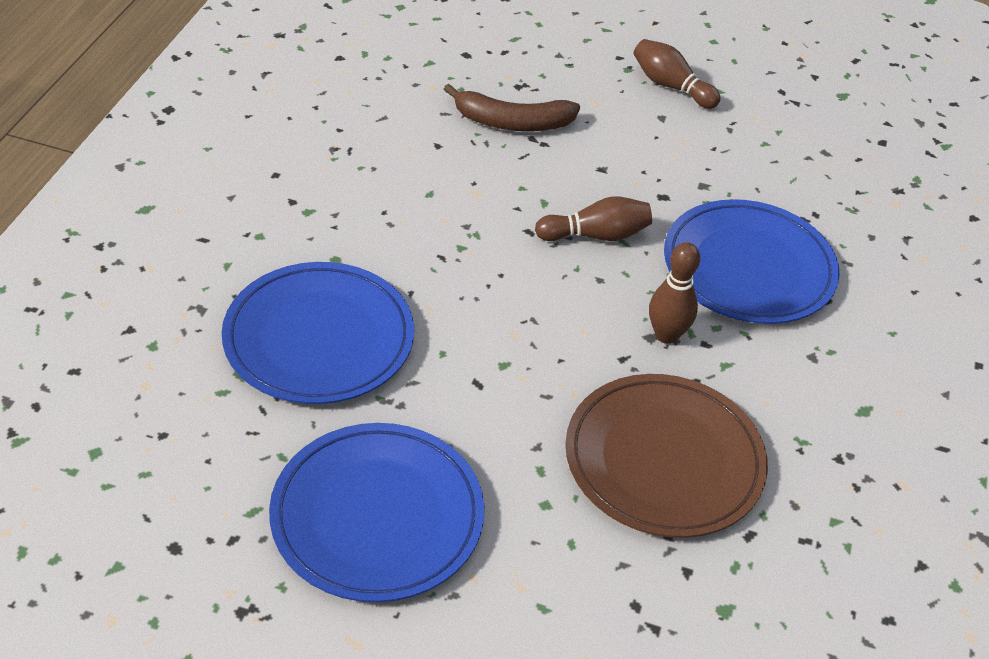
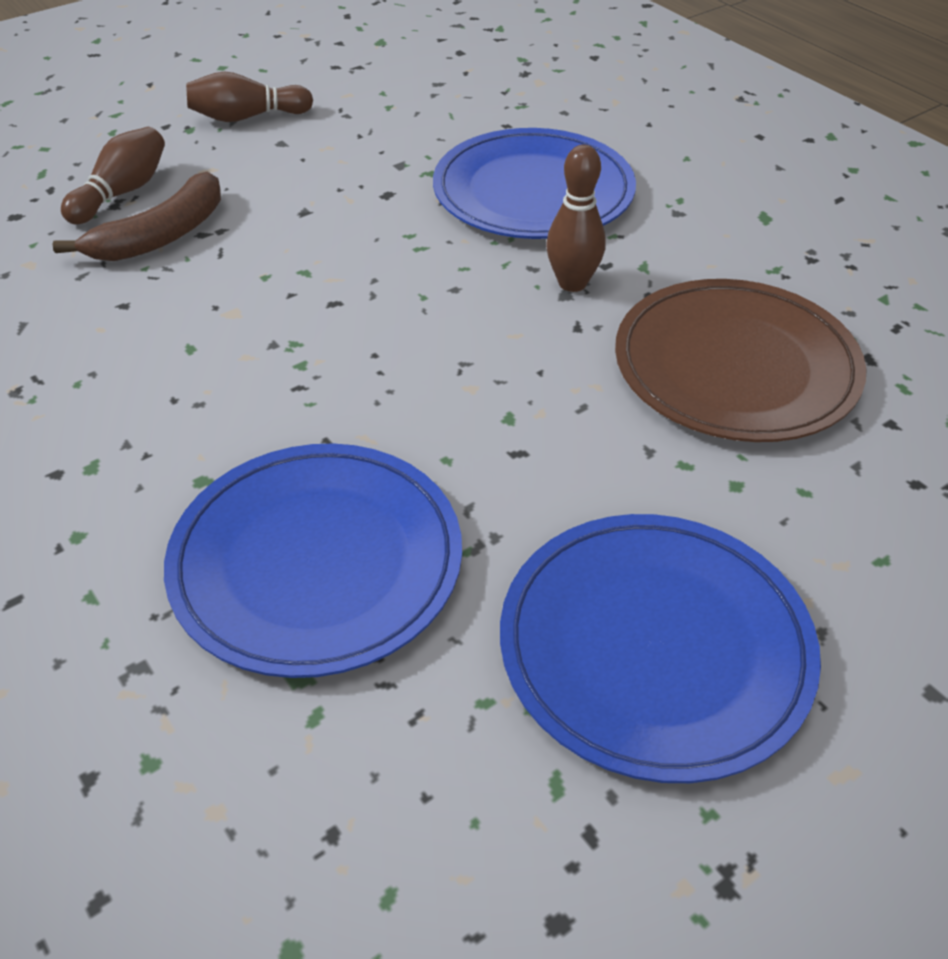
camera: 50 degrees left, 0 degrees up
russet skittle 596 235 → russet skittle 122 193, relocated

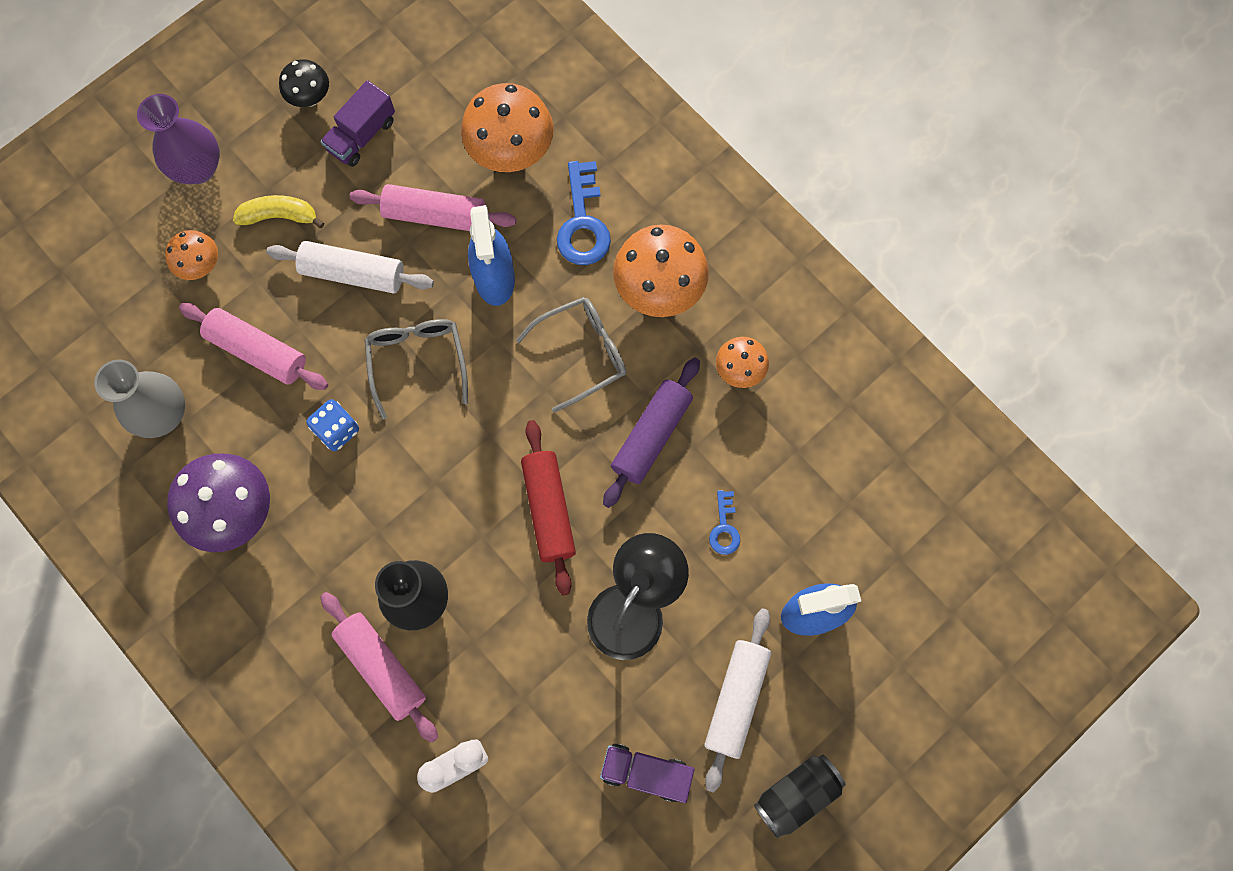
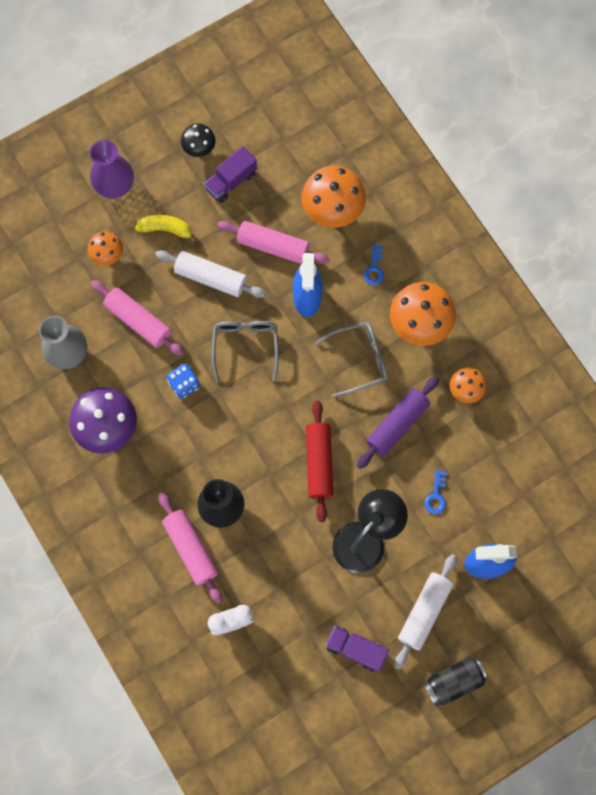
camera: 10 degrees right, 0 degrees up
blue door key 583 223 → blue door key 374 268, x0.54

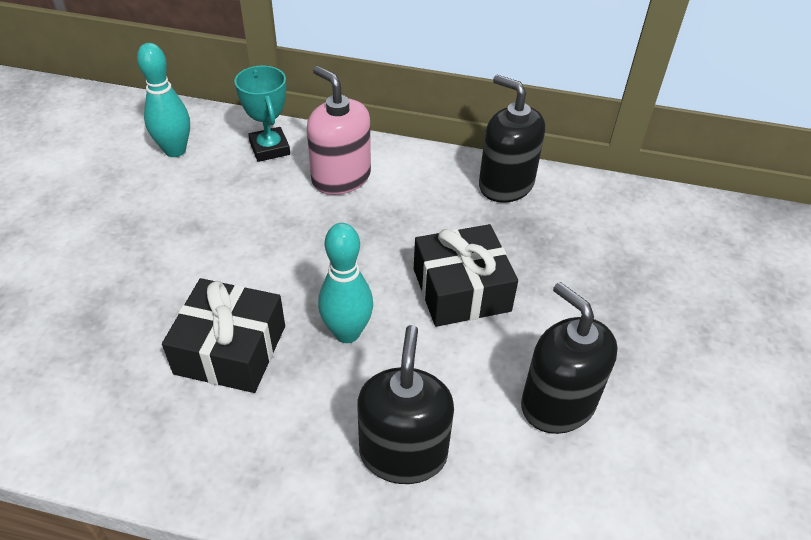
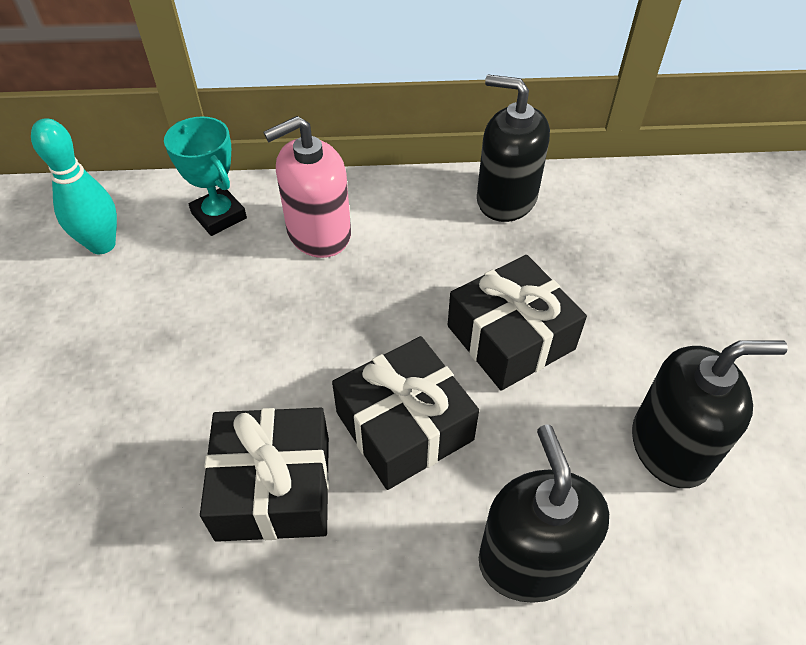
camera: 15 degrees left, 5 degrees up
rose-pink soap pump 341 178 → rose-pink soap pump 318 233, 60 degrees counterclockwise
turquoise skittle 347 333 → black gift 404 426
black soap pump 558 403 → black soap pump 670 446, 135 degrees clockwise

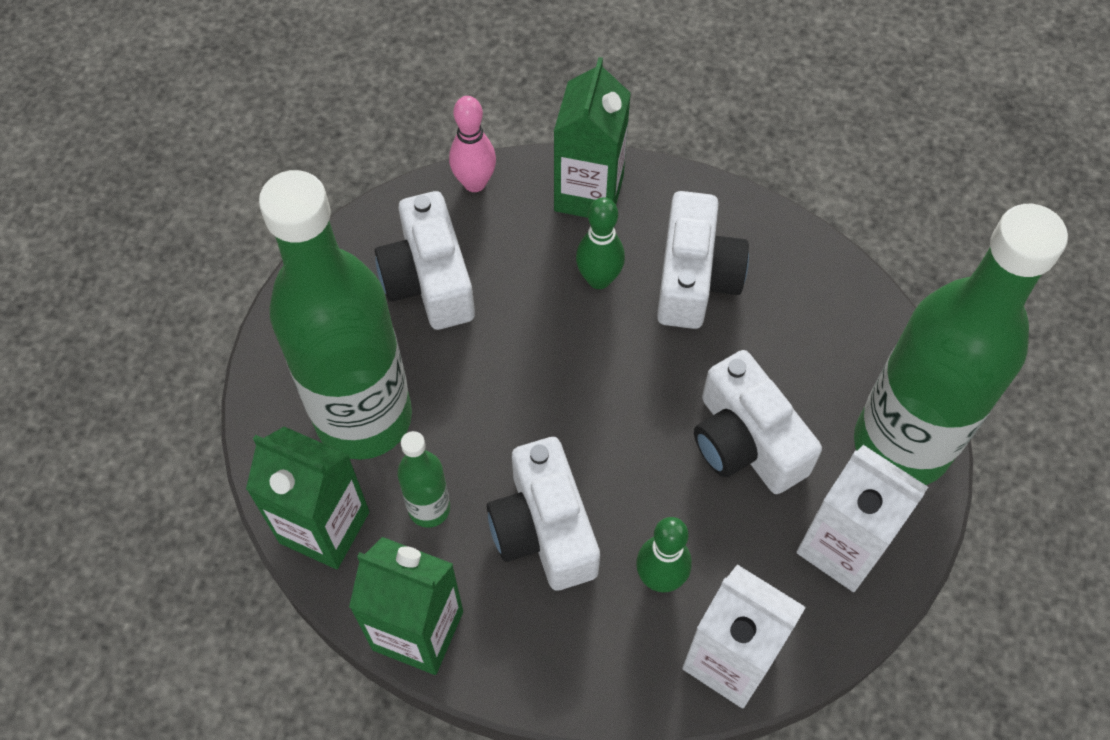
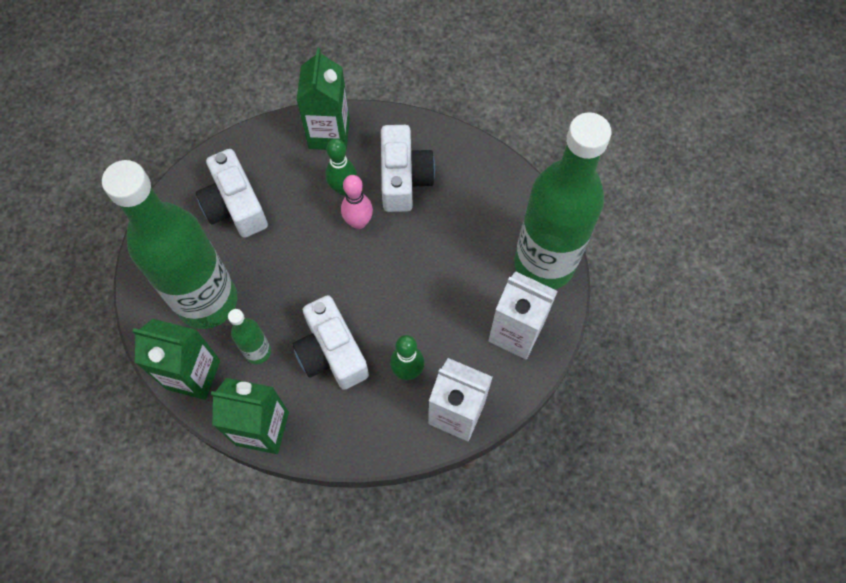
camera: 10 degrees left, 5 degrees up
rose-pink skittle 474 183 → rose-pink skittle 358 222, relocated
snow-white camera 745 441 → -

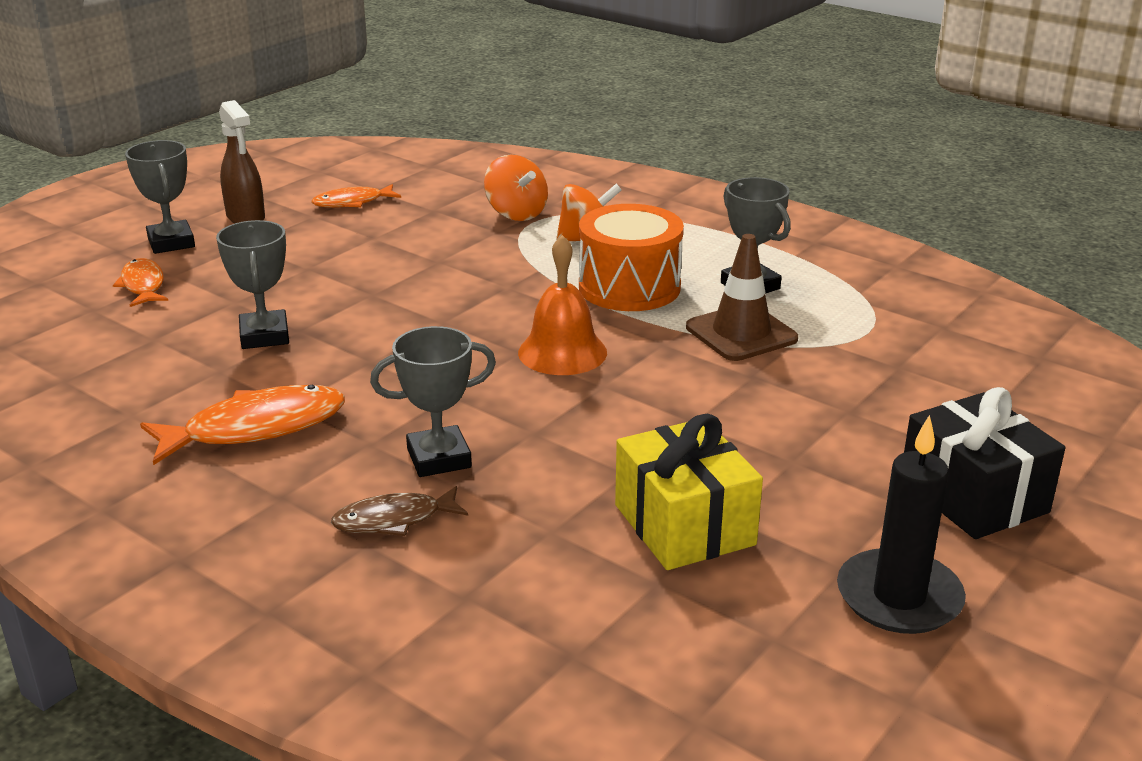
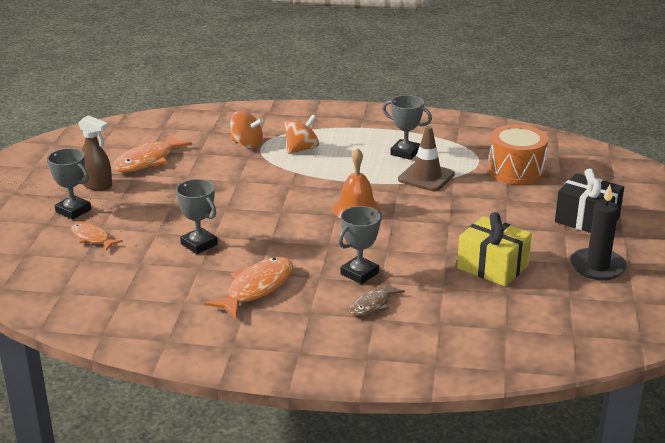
camera: 30 degrees left, 0 degrees up
orange-coloured toy fish 352 202 → orange-coloured toy fish 148 160, x1.65
orange-coloured snare drum 629 287 → orange-coloured snare drum 516 171, relocated

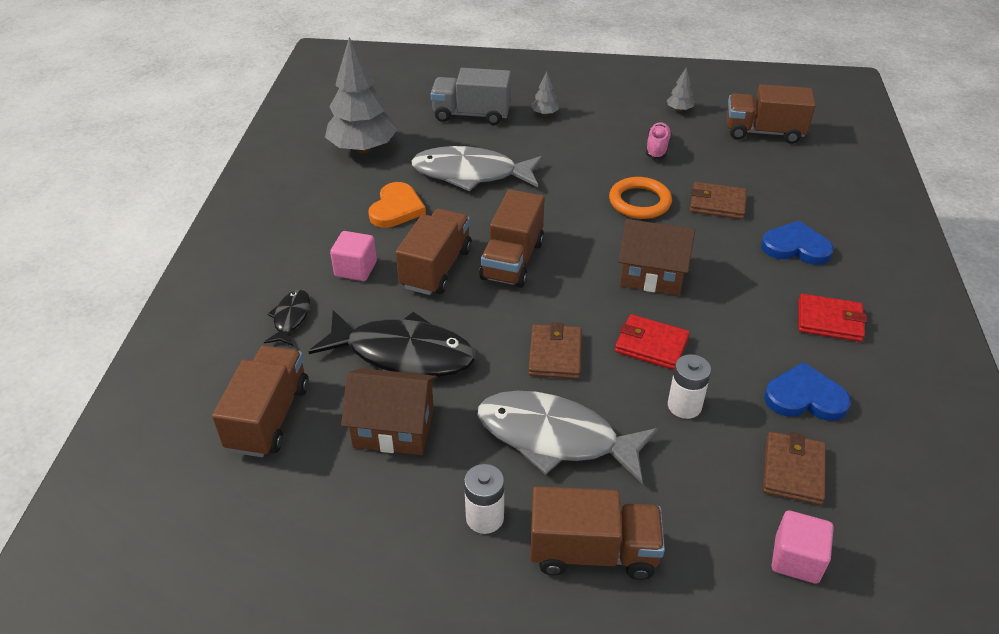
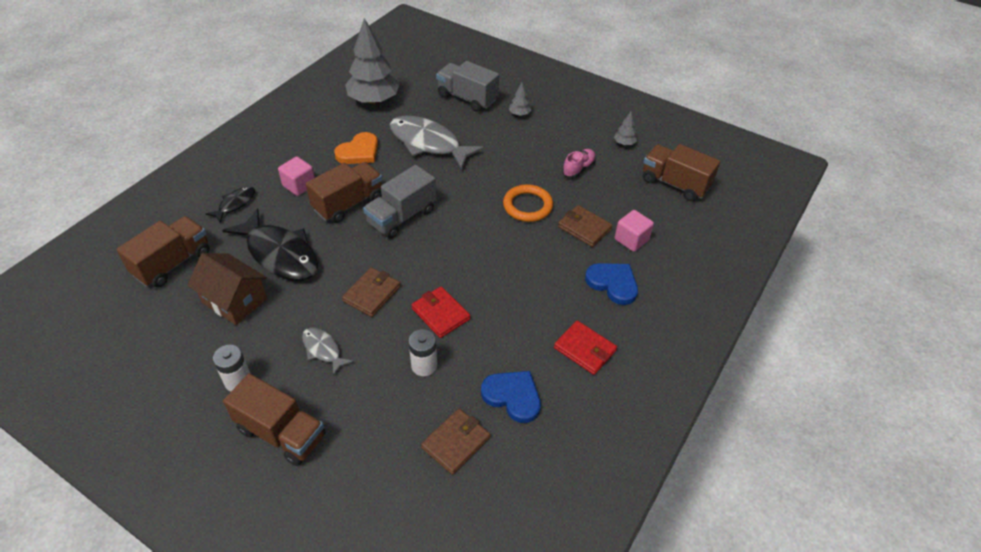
camera: 25 degrees right, 5 degrees up
russet truck 512 260 → grey truck 401 217
russet cottage 652 275 → -
grey toy fish 555 437 → grey toy fish 323 350, x0.49
rose-pink solid cube 796 559 → rose-pink solid cube 631 240, relocated

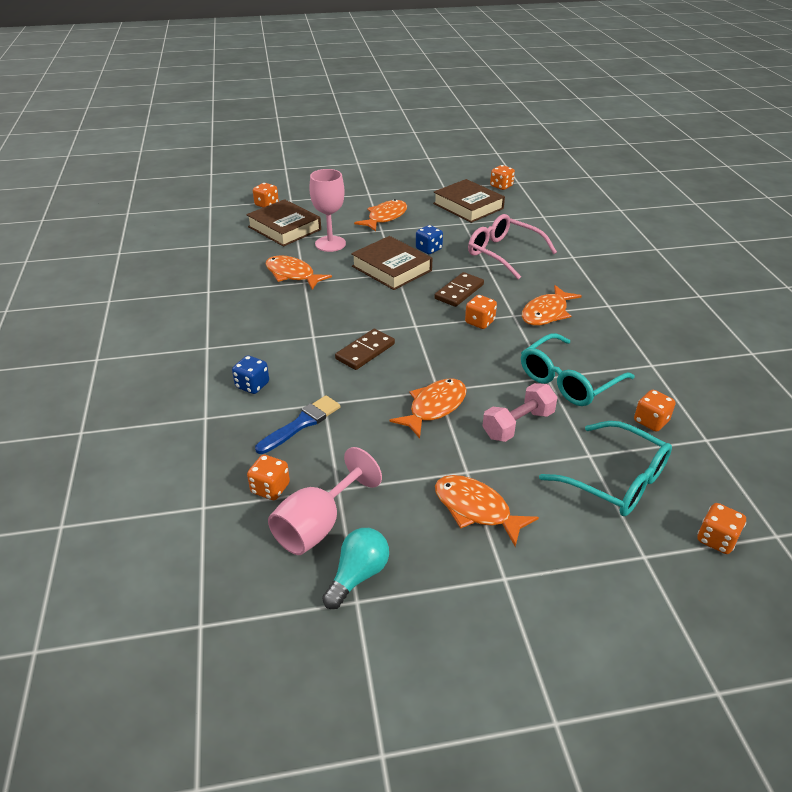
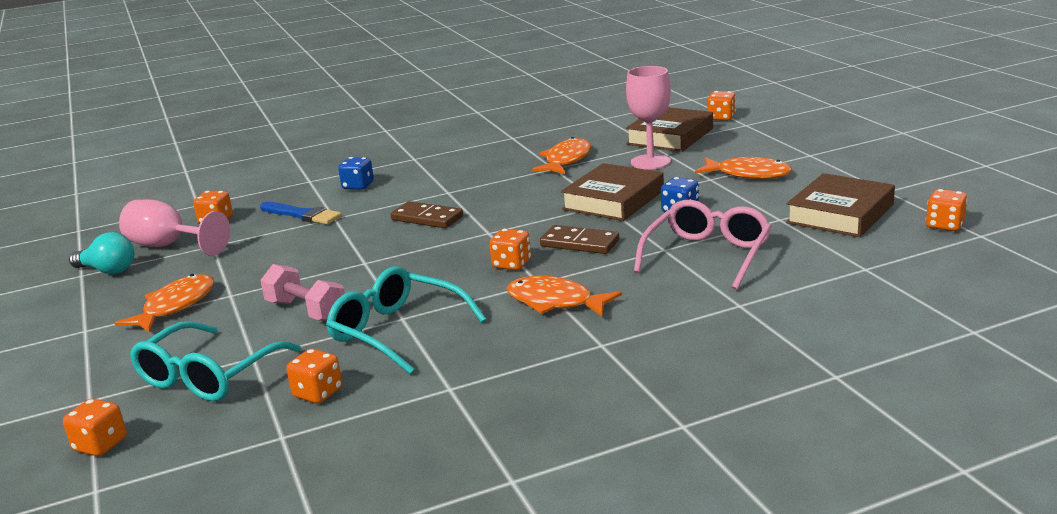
camera: 80 degrees right, 15 degrees down
orange-coloured toy fish 434 407 → -

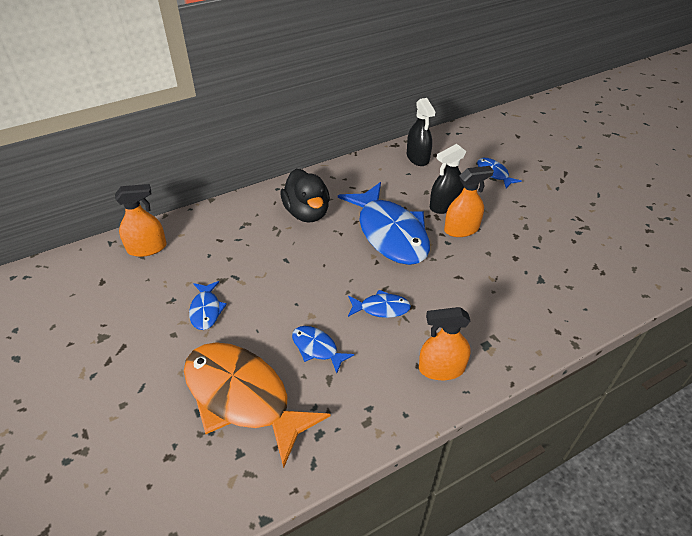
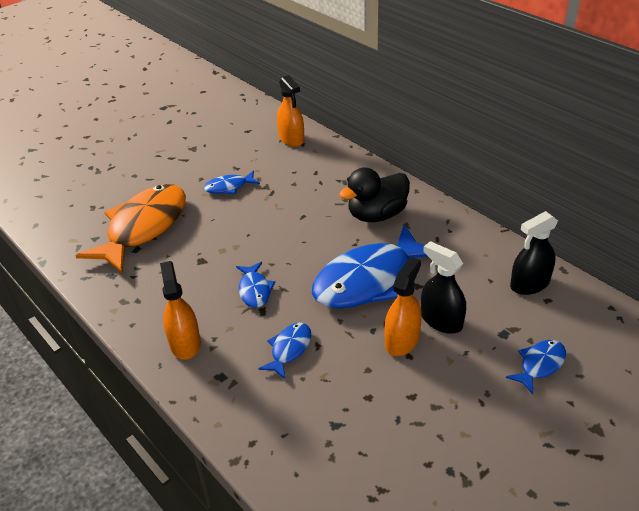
camera: 80 degrees right, 5 degrees down
orange-coloured spray bottle 461 229 → orange-coloured spray bottle 402 340, 120 degrees counterclockwise
blue toy fish 317 348 → blue toy fish 289 349, relocated

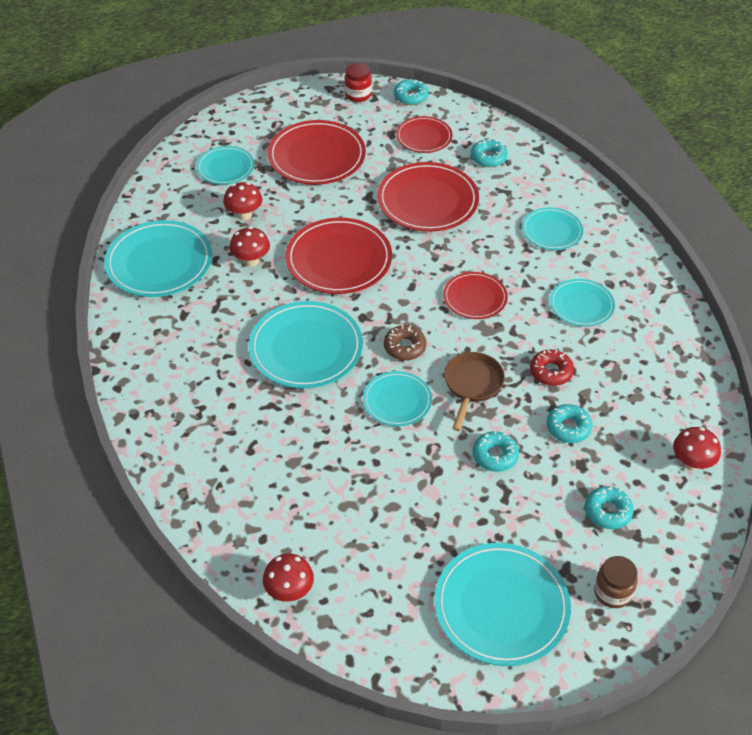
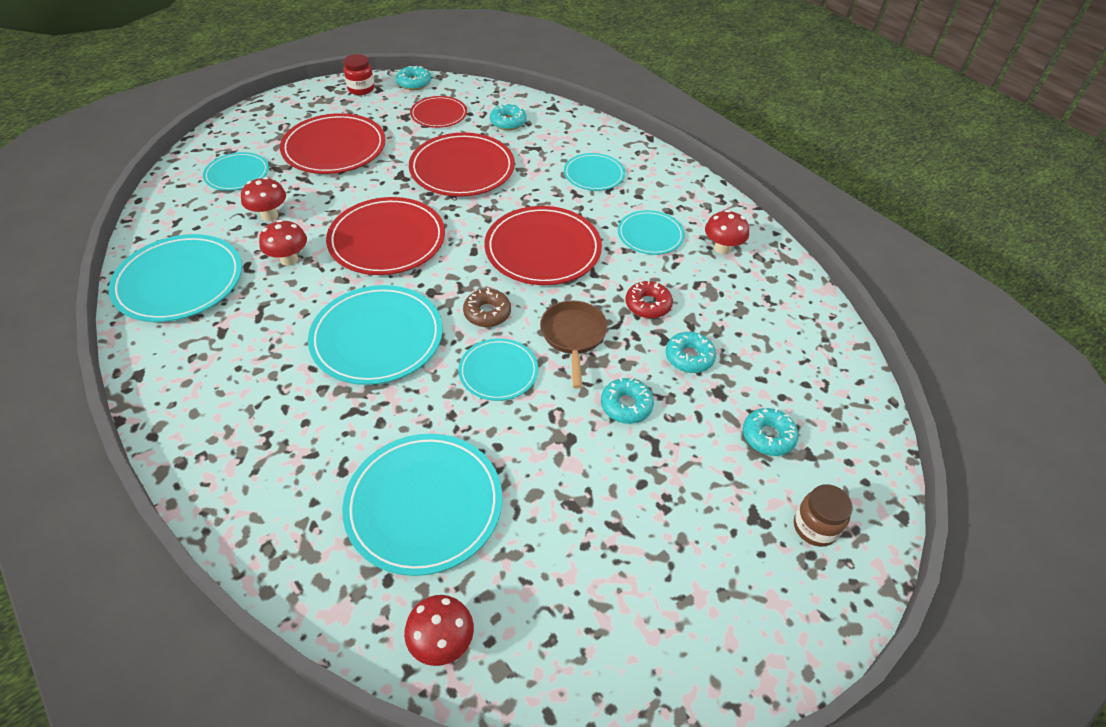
camera: 20 degrees left, 0 degrees up
crimson flat dish 475 298 → crimson flat dish 543 249, x1.71
crimson mushroom 691 463 → crimson mushroom 722 248, relocated
turquoise flat dish 501 606 → turquoise flat dish 424 504, relocated

